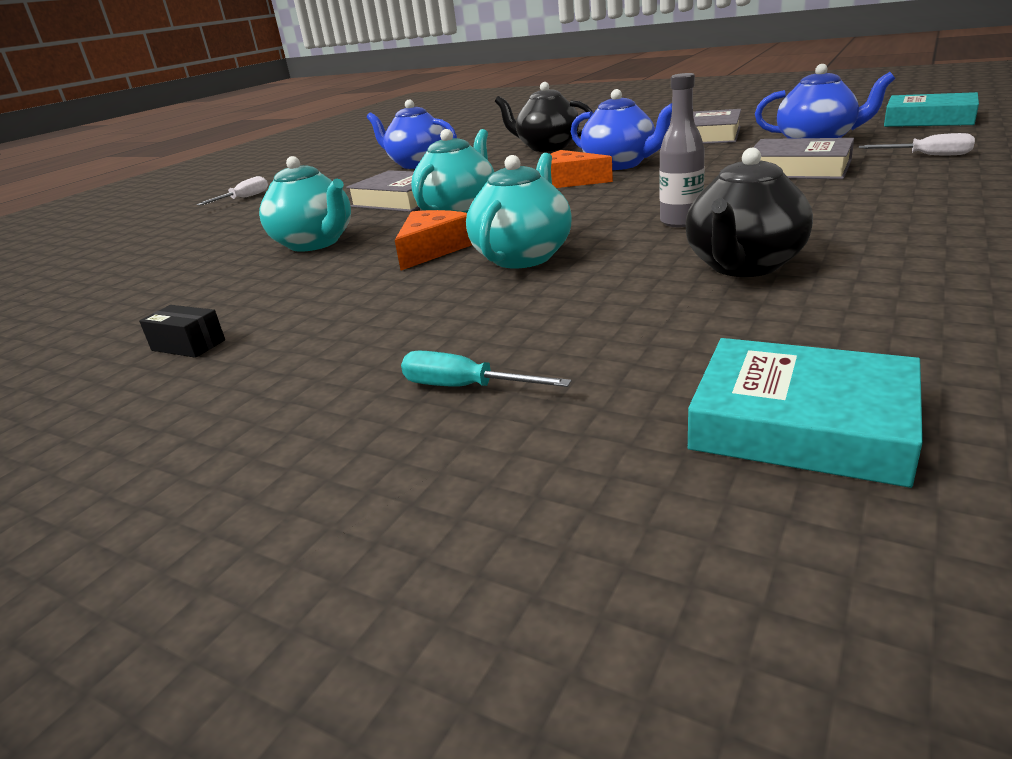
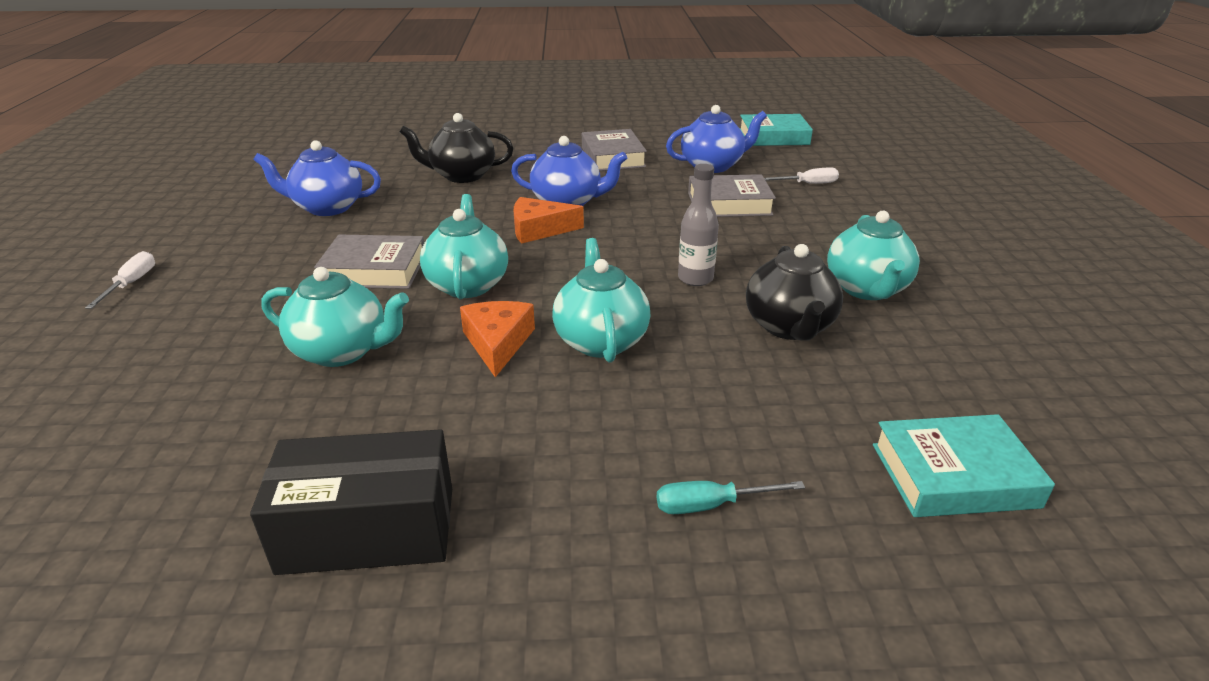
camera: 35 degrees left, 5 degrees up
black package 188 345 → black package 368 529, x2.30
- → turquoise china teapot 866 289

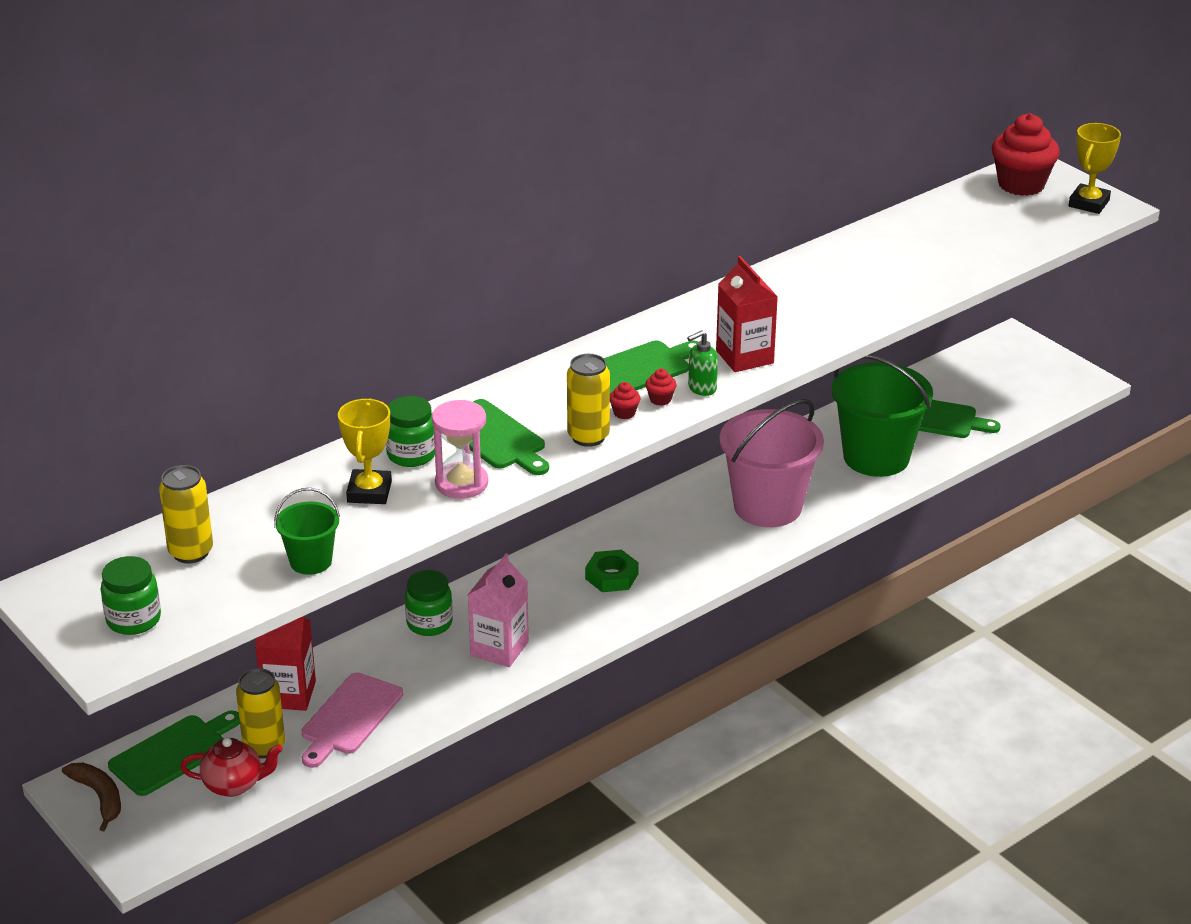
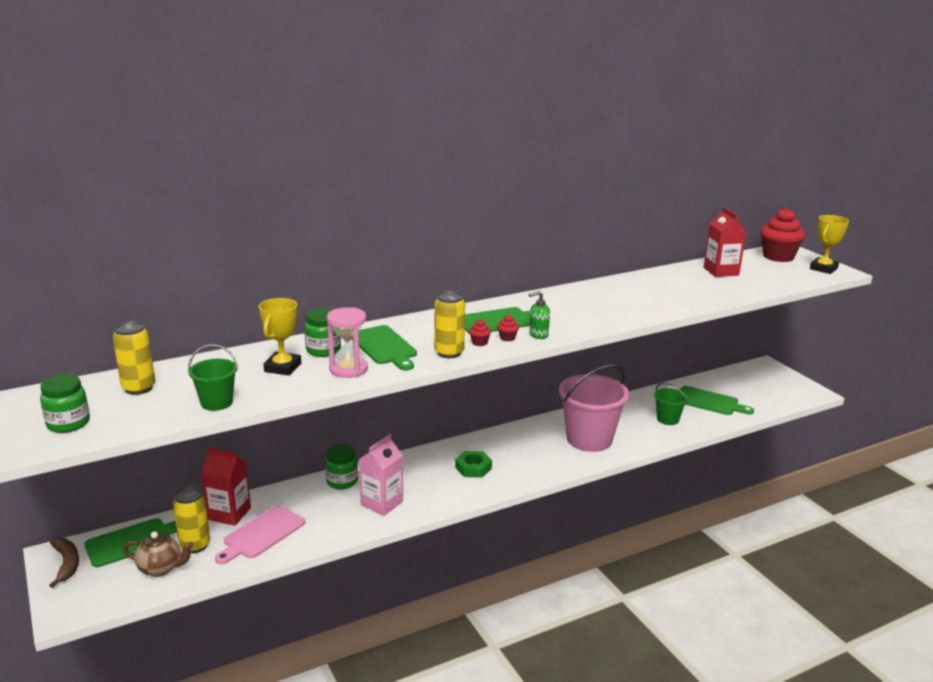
camera: 10 degrees right, 10 degrees down
crimson carton 744 357 → crimson carton 721 271, relocated
leaf-green sand bucket 876 457 → leaf-green sand bucket 667 419, x0.50
crimson china teapot 234 785 → russet china teapot 161 568

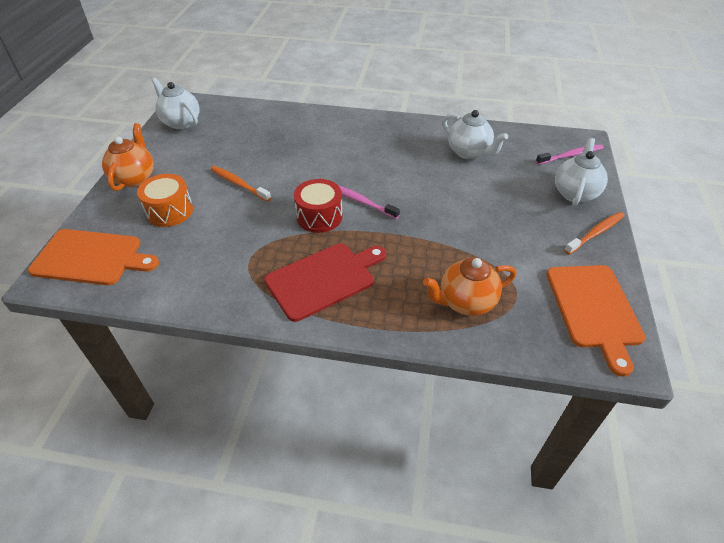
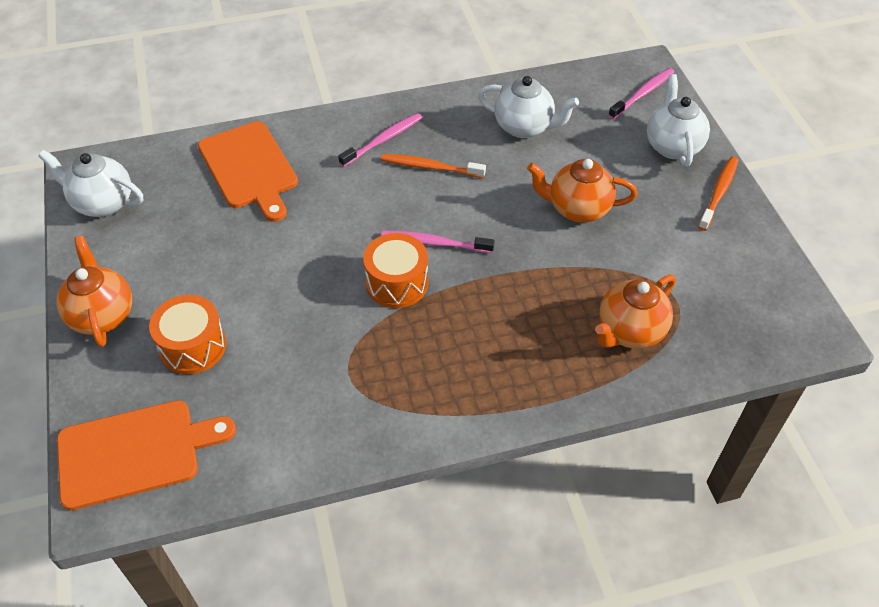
camera: 25 degrees left, 5 degrees up
orange-coloured tooth brush 239 184 → orange-coloured tooth brush 430 167, relocated
crimson snare drum 319 216 → orange-coloured snare drum 397 283
crimson cutting board 323 279 → -
orange-coloured cutting board 594 309 → orange-coloured cutting board 249 168, relocated
- → rose-pink tooth brush 383 140
- → orange-coloured china teapot 577 209

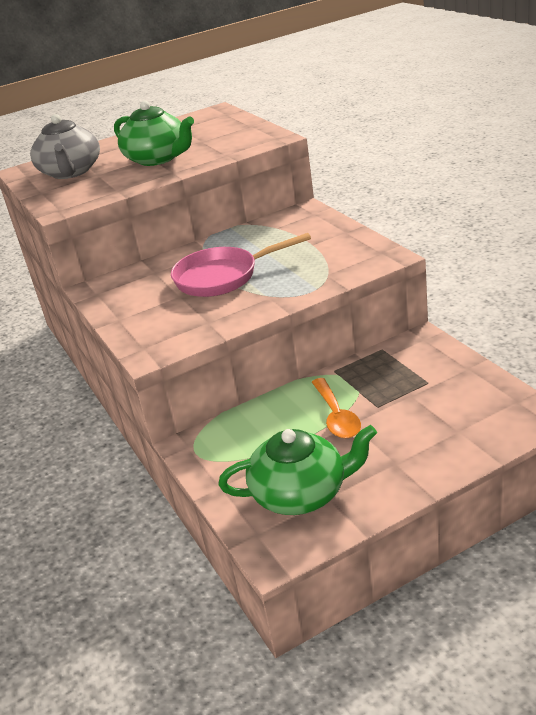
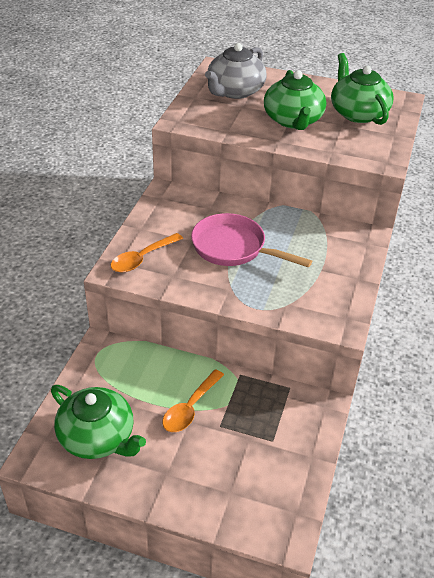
camera: 40 degrees right, 10 degrees up
- → leaf-green china teapot 357 113
- → orange-coloured tablespoon 142 258

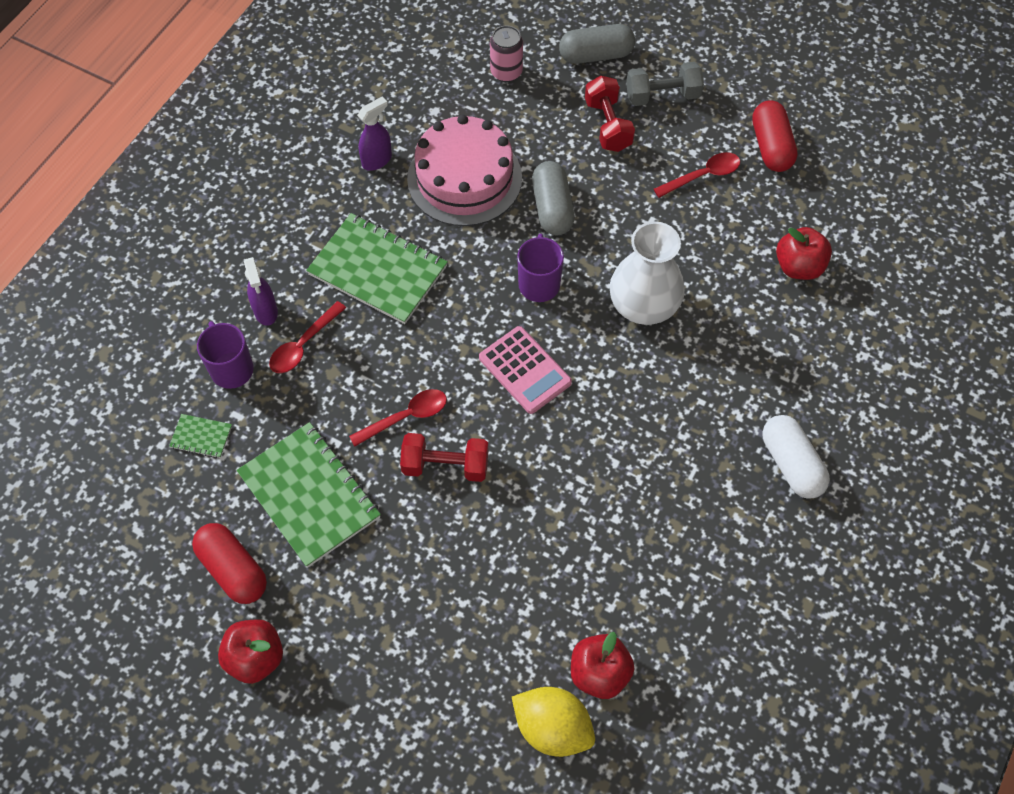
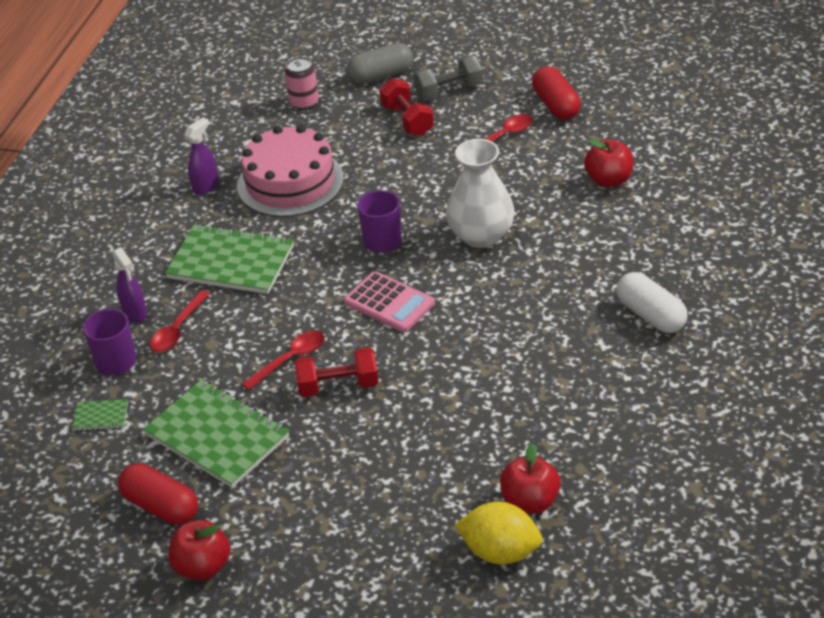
camera: 10 degrees left, 20 degrees down
grey capsule 552 208 → -

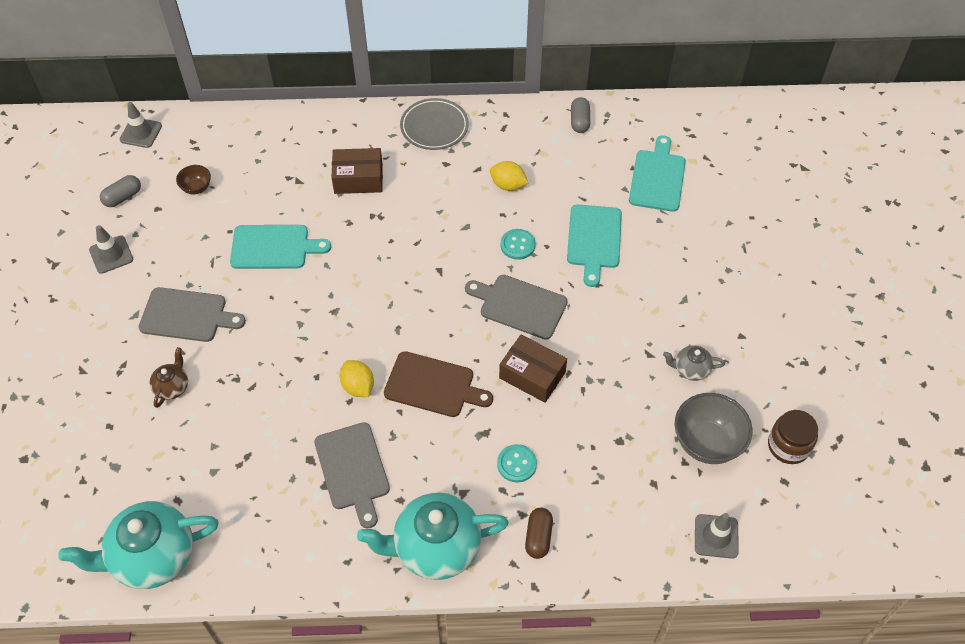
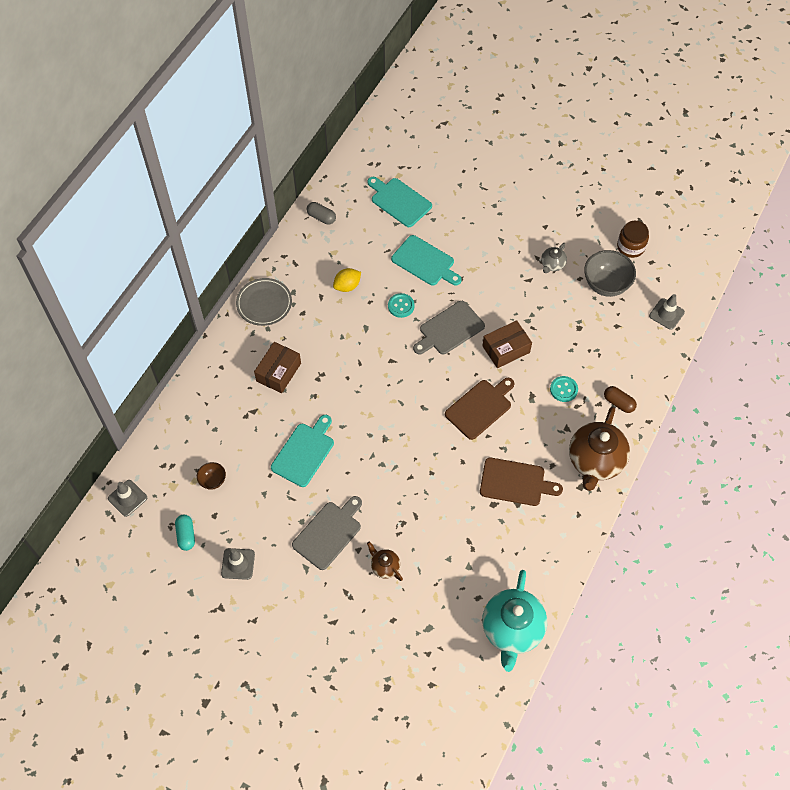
camera: 60 degrees left, 5 degrees up
grey capsule 123 197 → turquoise capsule 186 535
bright yellow citrus fruit 358 386 → -
grey cutting board 353 470 → russet cutting board 515 482
turquoise china teapot 435 547 → russet china teapot 595 461

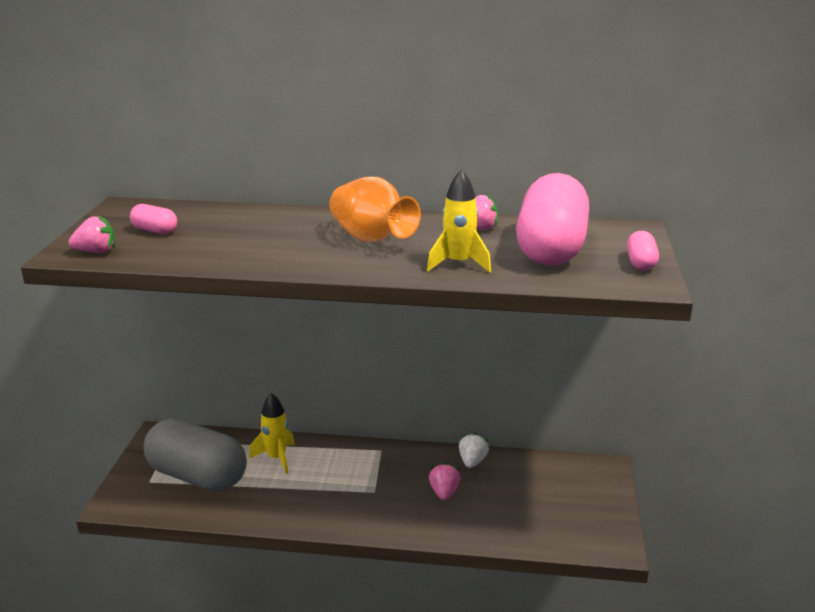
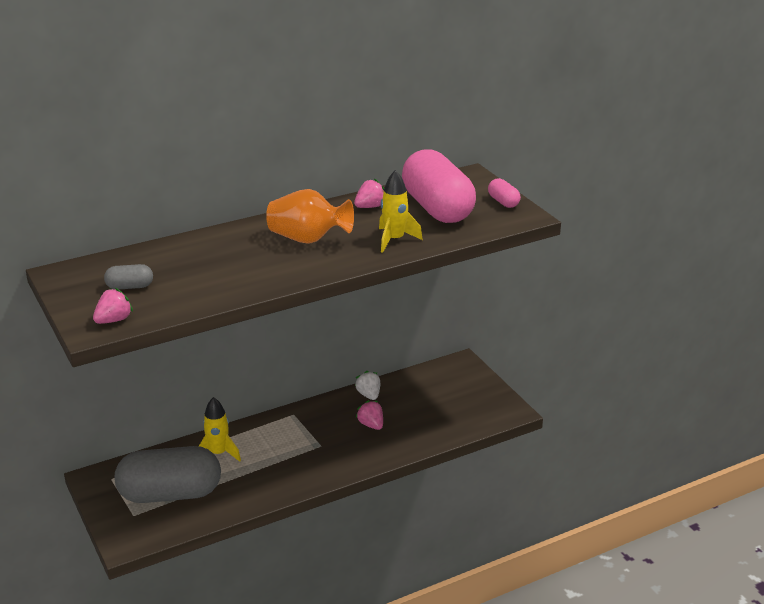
camera: 35 degrees left, 5 degrees up
rose-pink capsule 155 231 → grey capsule 130 287

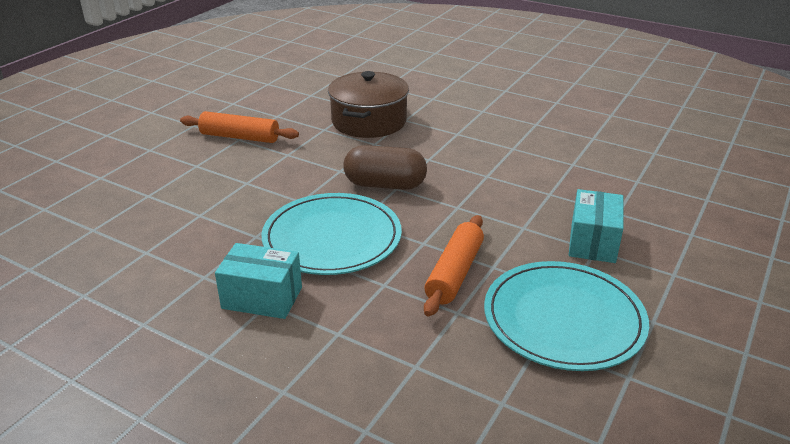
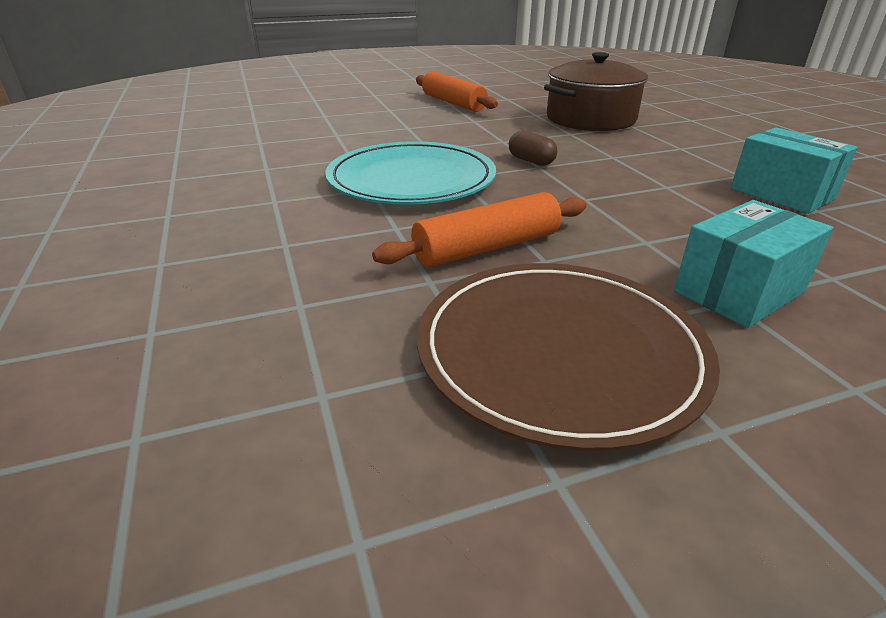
camera: 40 degrees right, 0 degrees up
russet capsule 385 185 → russet capsule 531 161, x0.53
turquoise package 262 298 → turquoise package 781 194, relocated
turquoise flat dish 563 319 → russet flat dish 559 351

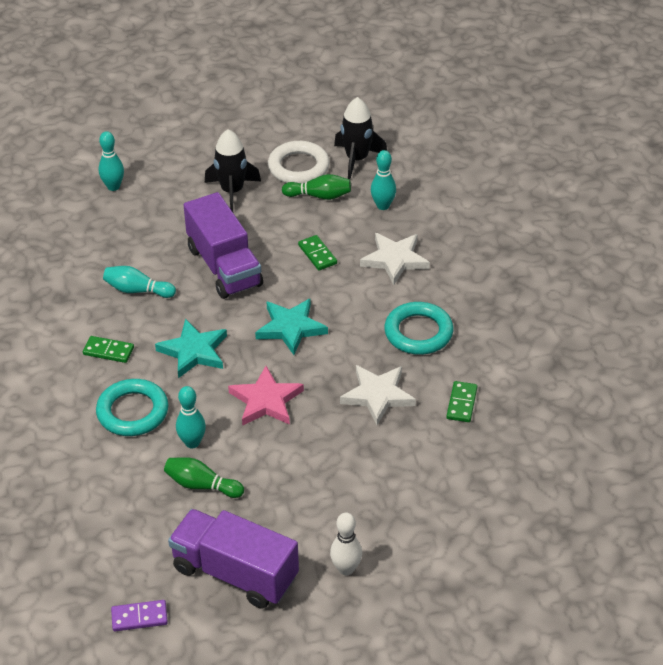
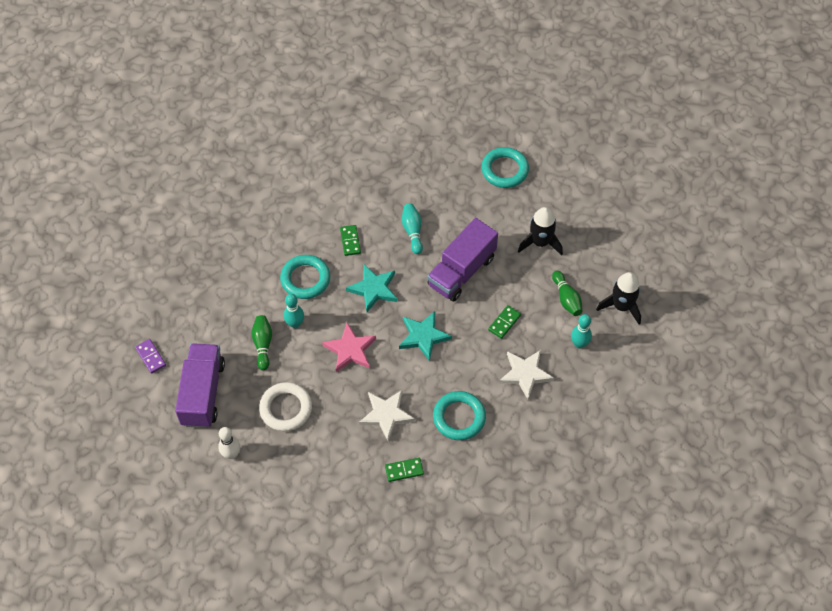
camera: 65 degrees right, 15 degrees up
turquoise skittle 113 187 → turquoise ring 504 170
snow-white ring 298 167 → snow-white ring 286 408, relocated

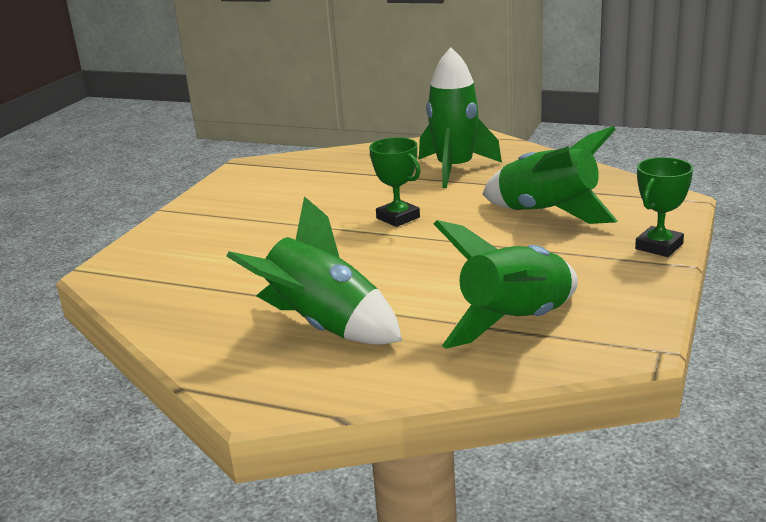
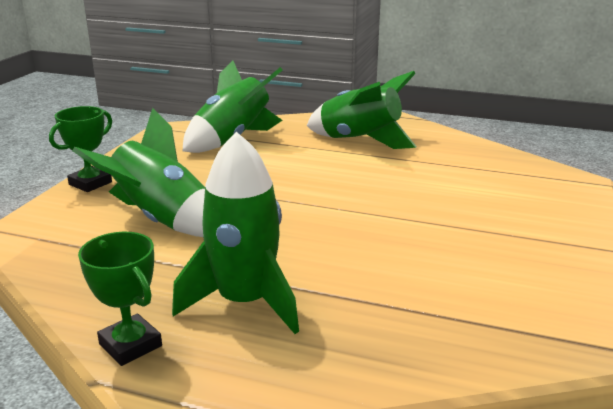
camera: 175 degrees right, 0 degrees up
leaf-green trophy 398 218 → leaf-green trophy 130 345, relocated

